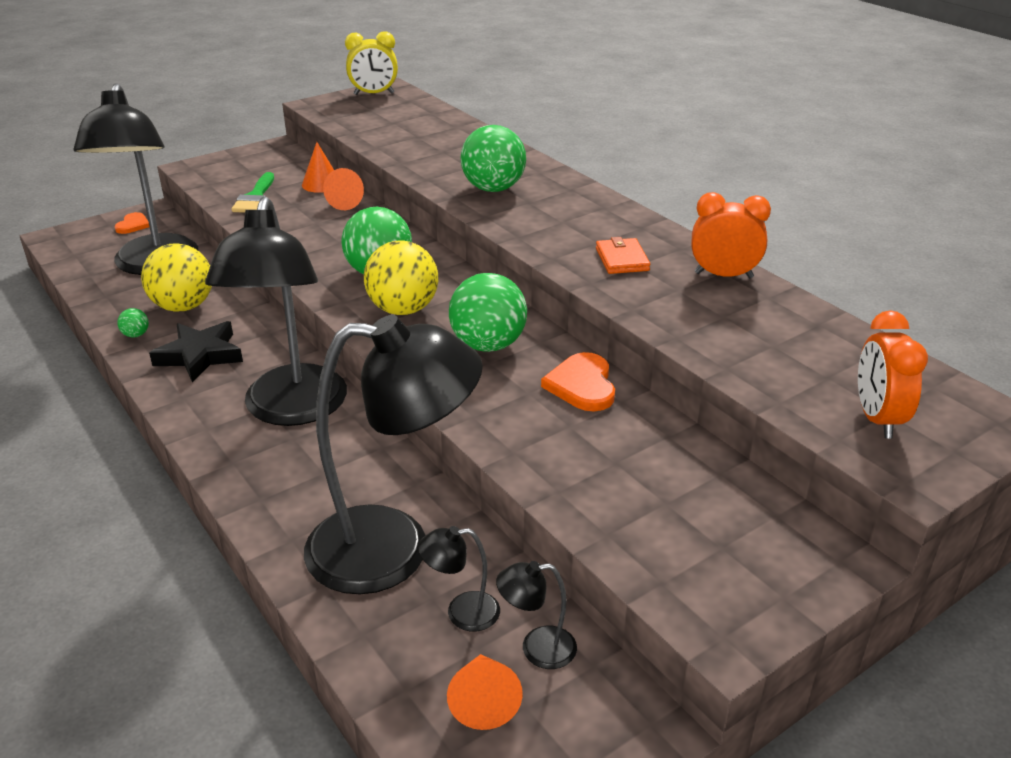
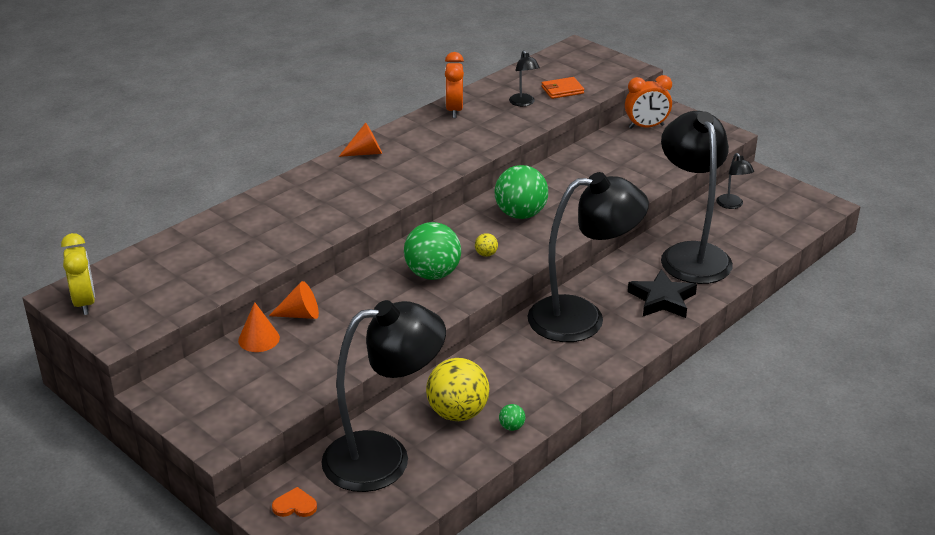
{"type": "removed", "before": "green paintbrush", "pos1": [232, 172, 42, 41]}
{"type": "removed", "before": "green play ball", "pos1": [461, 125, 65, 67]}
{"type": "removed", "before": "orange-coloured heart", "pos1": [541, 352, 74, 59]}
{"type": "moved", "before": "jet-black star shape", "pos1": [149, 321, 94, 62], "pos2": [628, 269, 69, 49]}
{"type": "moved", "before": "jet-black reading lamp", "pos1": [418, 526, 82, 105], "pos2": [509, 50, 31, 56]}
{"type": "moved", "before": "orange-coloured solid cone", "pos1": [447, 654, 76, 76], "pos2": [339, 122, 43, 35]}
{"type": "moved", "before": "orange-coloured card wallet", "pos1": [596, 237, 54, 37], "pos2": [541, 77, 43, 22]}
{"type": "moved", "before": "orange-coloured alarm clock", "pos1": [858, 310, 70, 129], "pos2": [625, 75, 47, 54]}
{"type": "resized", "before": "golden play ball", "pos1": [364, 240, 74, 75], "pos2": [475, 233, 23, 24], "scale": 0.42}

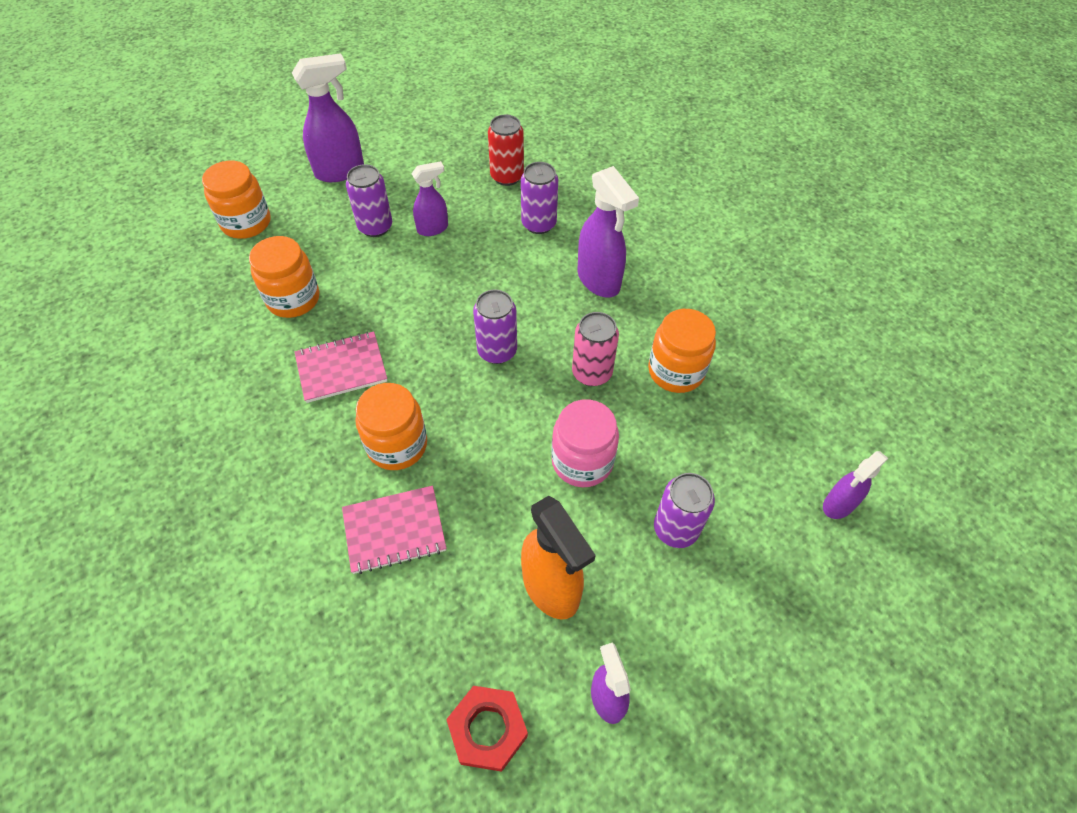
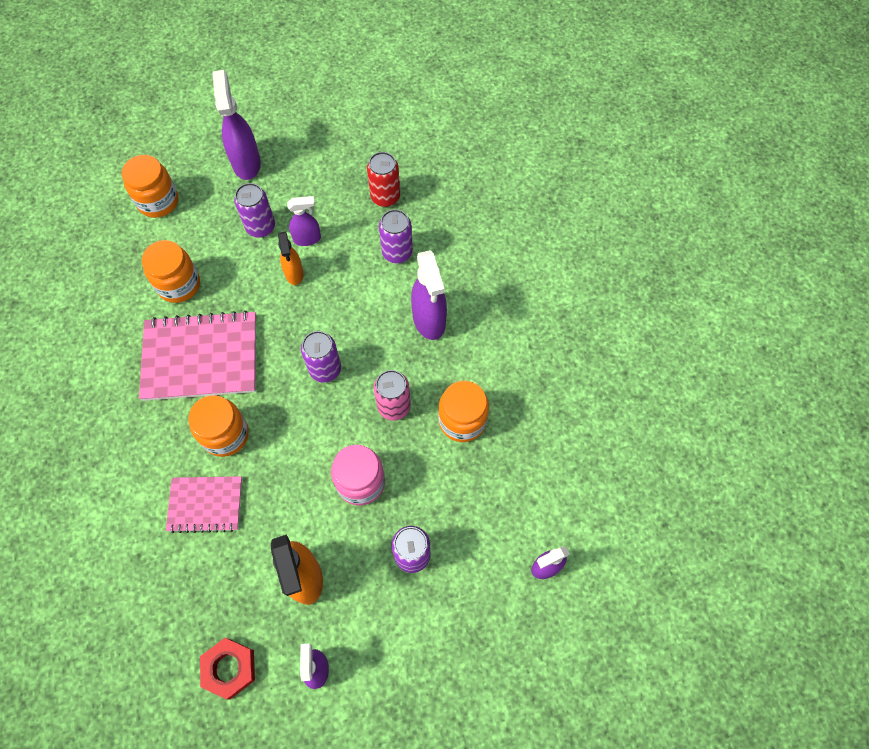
{"type": "added", "after": "orange-coloured spray bottle", "pos2": [278, 231, 26, 54]}
{"type": "turned", "before": "violet spray bottle", "pos1": [292, 53, 72, 129], "pos2": [212, 70, 49, 110], "turn": -90}
{"type": "resized", "before": "rosy notepad", "pos1": [295, 331, 92, 72], "pos2": [139, 310, 117, 91], "scale": 1.71}

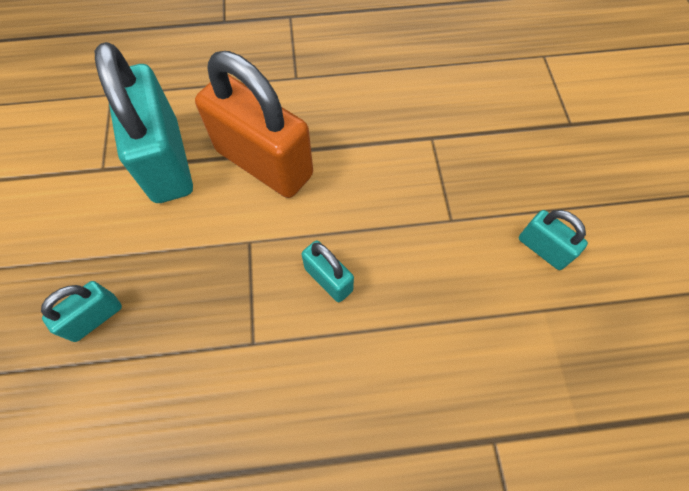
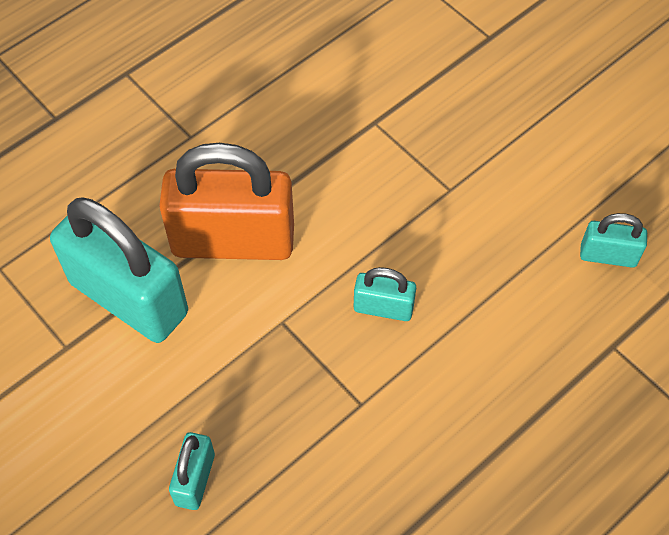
{"type": "moved", "before": "teal padlock", "pos1": [519, 210, 69, 60], "pos2": [580, 213, 67, 55]}

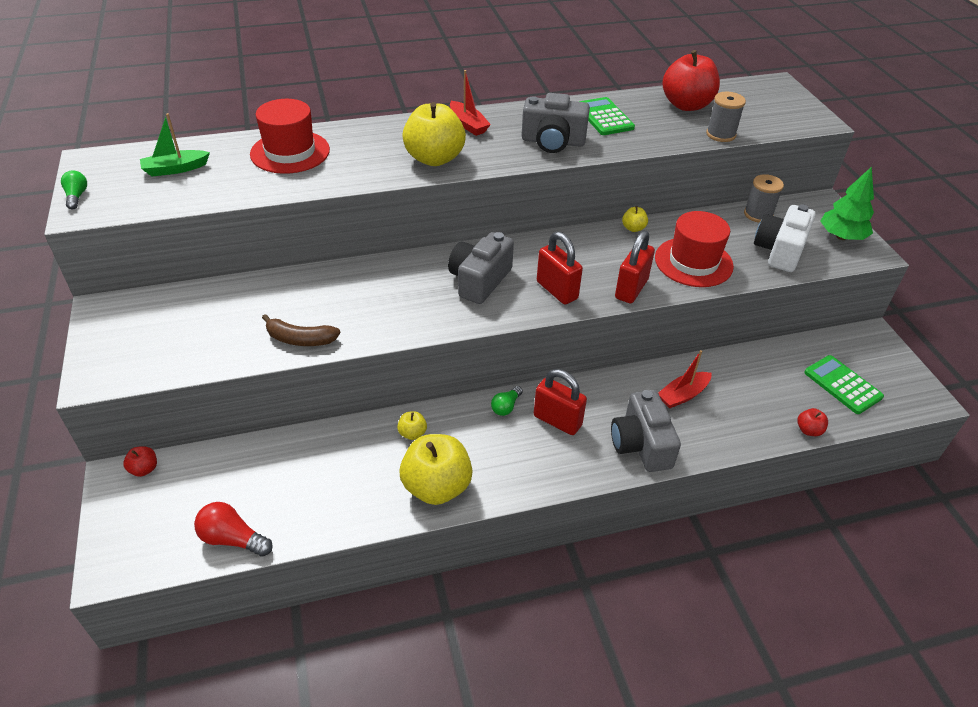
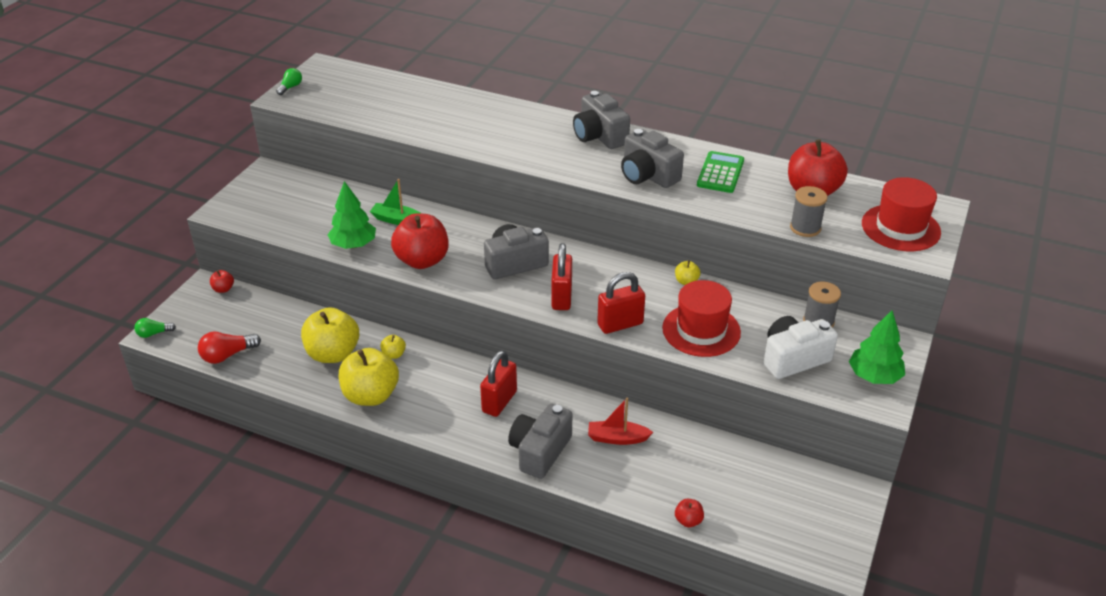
{"type": "removed", "before": "green pocket calculator", "pos1": [804, 355, 80, 59]}
{"type": "added", "after": "red apple fruit", "pos2": [391, 214, 58, 55]}
{"type": "moved", "before": "green boat", "pos1": [140, 113, 70, 63], "pos2": [370, 179, 52, 46]}
{"type": "moved", "before": "red hat", "pos1": [250, 99, 80, 75], "pos2": [862, 177, 79, 74]}
{"type": "moved", "before": "golden apple fruit", "pos1": [402, 102, 64, 64], "pos2": [301, 307, 58, 56]}
{"type": "moved", "before": "green bulb", "pos1": [491, 386, 32, 30], "pos2": [134, 318, 42, 20]}
{"type": "replaced", "before": "brown banana", "after": "green tree", "pos1": [262, 314, 79, 32], "pos2": [328, 181, 48, 68]}
{"type": "replaced", "before": "red boat", "after": "grey camera", "pos1": [450, 70, 41, 66], "pos2": [573, 91, 57, 58]}
{"type": "turned", "before": "red bulb", "pos1": [194, 502, 79, 55], "pos2": [198, 332, 63, 32], "turn": -90}
{"type": "turned", "before": "red padlock", "pos1": [534, 369, 53, 66], "pos2": [480, 350, 37, 67], "turn": 45}

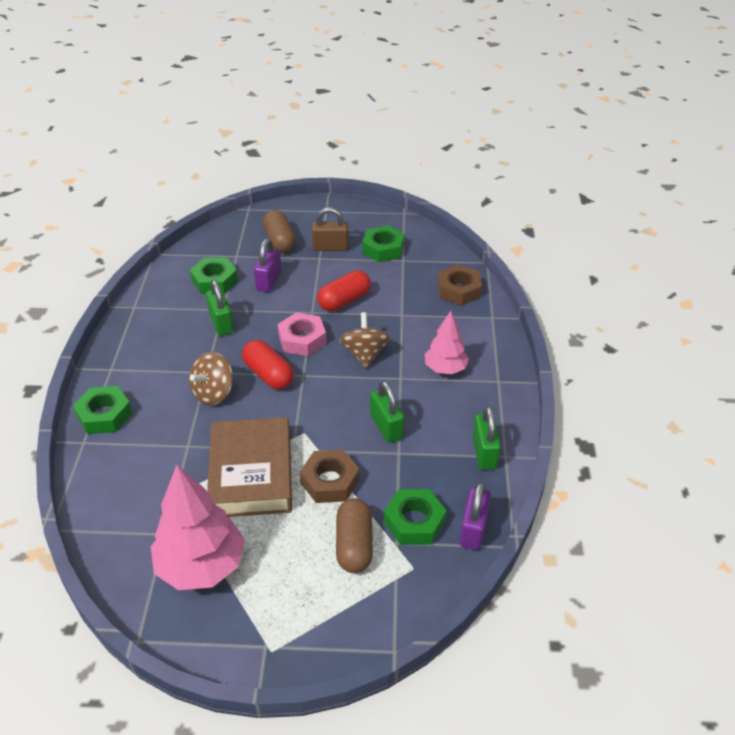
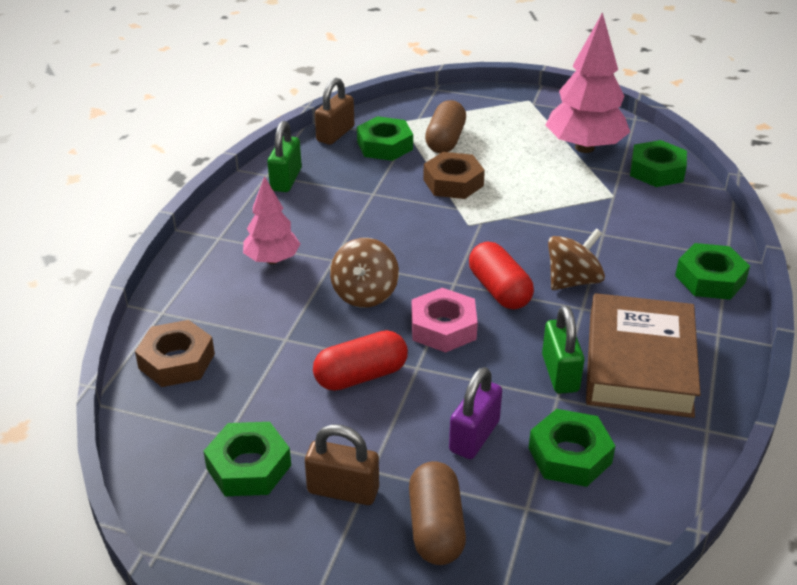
{"type": "removed", "before": "green padlock", "pos1": [370, 381, 35, 62]}
{"type": "added", "after": "green hexagon nut", "pos2": [630, 140, 57, 47]}
{"type": "moved", "before": "brown hardcover", "pos1": [207, 417, 85, 100], "pos2": [586, 293, 115, 125]}
{"type": "recoloured", "before": "violet padlock", "after": "brown padlock", "pos1": [459, 482, 32, 68], "pos2": [315, 78, 39, 67]}

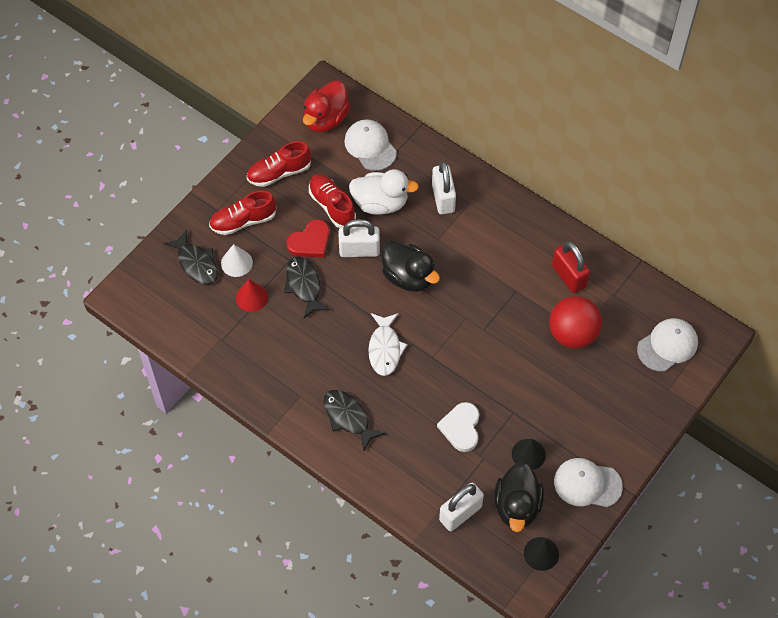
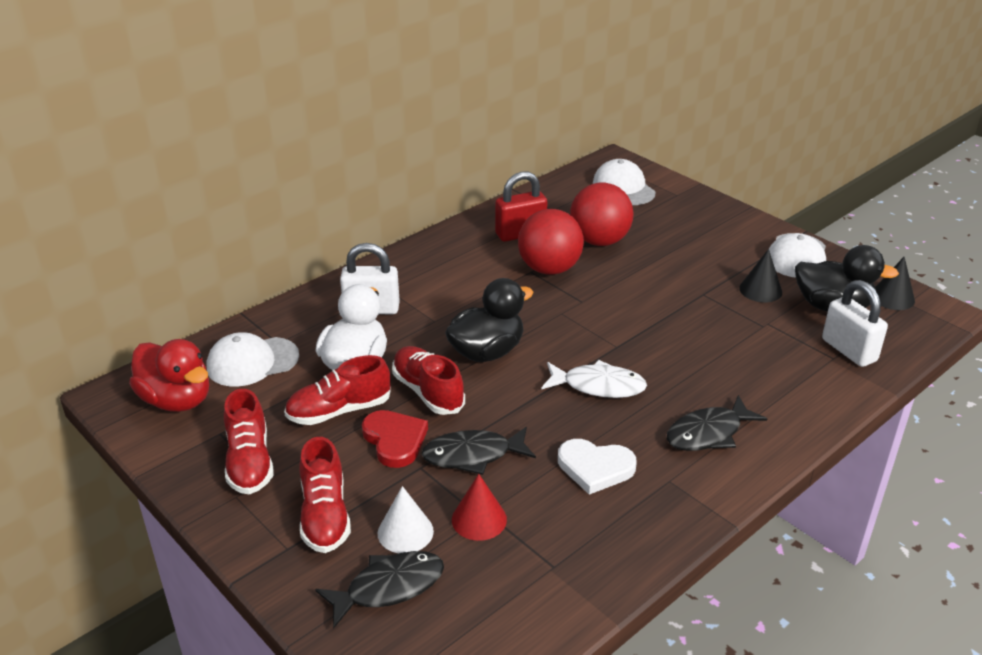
{"type": "added", "after": "red play ball", "pos2": [518, 209, 66, 66]}
{"type": "moved", "before": "white heart", "pos1": [437, 402, 42, 50], "pos2": [558, 439, 79, 56]}
{"type": "replaced", "before": "white padlock", "after": "red shoe", "pos1": [339, 219, 41, 38], "pos2": [392, 346, 73, 69]}

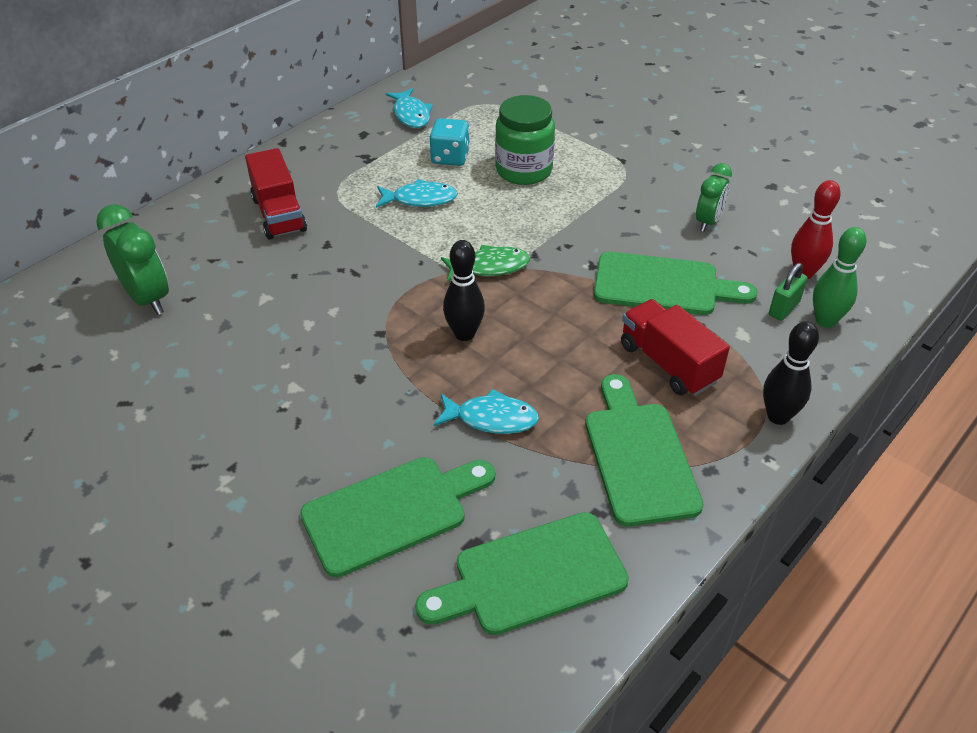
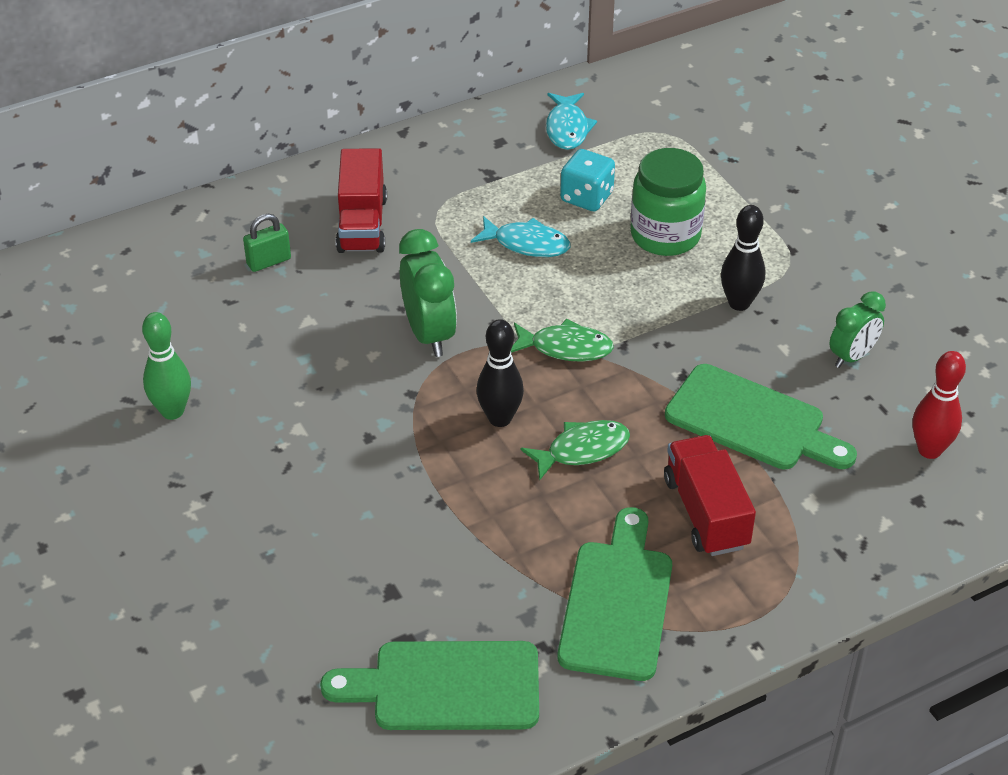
{"type": "removed", "before": "green chopping board", "pos1": [300, 457, 195, 120]}
{"type": "removed", "before": "teal fish", "pos1": [434, 389, 105, 45]}
{"type": "added", "after": "green fish", "pos2": [520, 420, 110, 61]}
{"type": "moved", "before": "green alarm clock", "pos1": [96, 204, 73, 111], "pos2": [399, 229, 58, 128]}
{"type": "moved", "before": "jet-black bowling pin", "pos1": [763, 321, 56, 104], "pos2": [721, 205, 44, 106]}
{"type": "moved", "before": "green padlock", "pos1": [769, 263, 39, 58], "pos2": [243, 214, 48, 58]}
{"type": "moved", "before": "green bowling pin", "pos1": [813, 227, 54, 101], "pos2": [142, 312, 49, 108]}

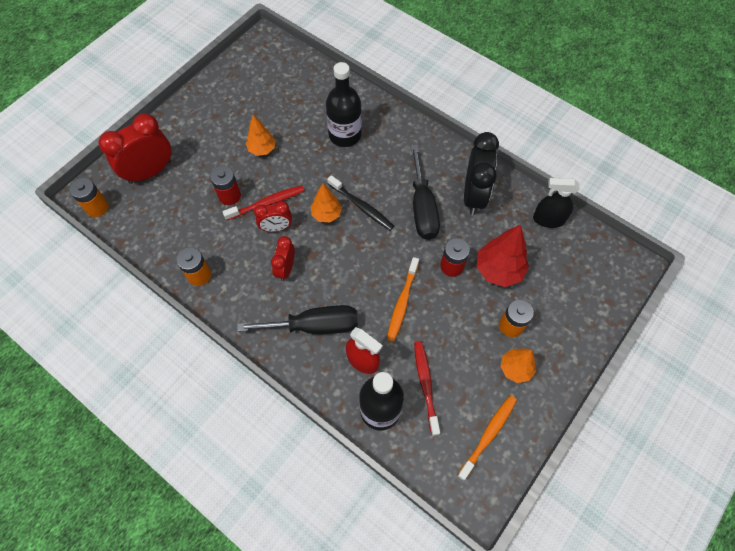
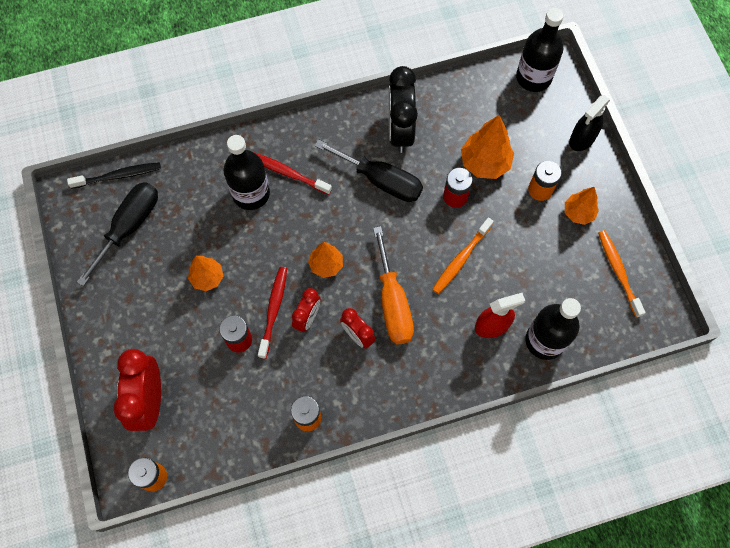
{"type": "added", "after": "orange-coloured flat screwdriver", "pos2": [373, 226, 41, 118]}
{"type": "added", "after": "jet-black flask", "pos2": [516, 8, 48, 84]}
{"type": "moved", "before": "jet-black flat screwdriver", "pos1": [237, 305, 121, 29], "pos2": [77, 182, 81, 104]}
{"type": "moved", "before": "jet-black toothbrush", "pos1": [327, 175, 67, 56], "pos2": [67, 162, 94, 27]}
{"type": "moved", "before": "red toothbrush", "pos1": [414, 341, 26, 95], "pos2": [255, 153, 77, 42]}
{"type": "moved", "before": "jet-black spray bottle", "pos1": [533, 178, 46, 50], "pos2": [569, 95, 42, 56]}
{"type": "recoloured", "before": "red tree", "after": "orange-coloured tree", "pos1": [477, 225, 52, 62], "pos2": [461, 115, 53, 64]}
{"type": "turned", "before": "orange-coloured toothbrush", "pos1": [387, 257, 32, 85], "pos2": [432, 217, 62, 77], "turn": 75}
{"type": "turned", "before": "jet-black alarm clock", "pos1": [464, 132, 35, 83], "pos2": [388, 66, 30, 87], "turn": -135}

